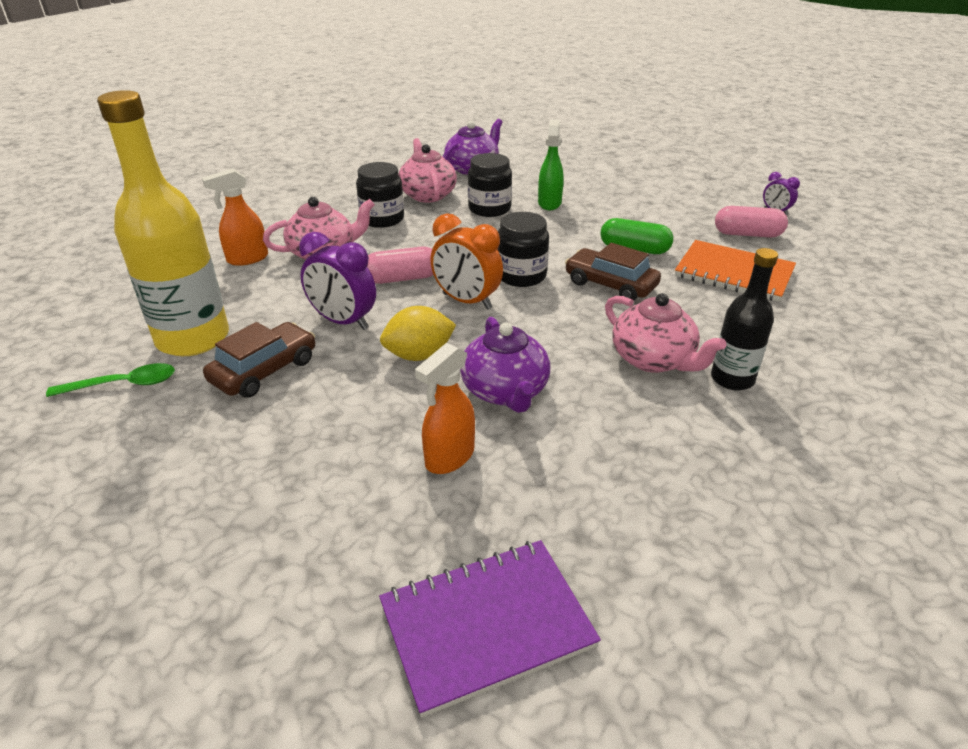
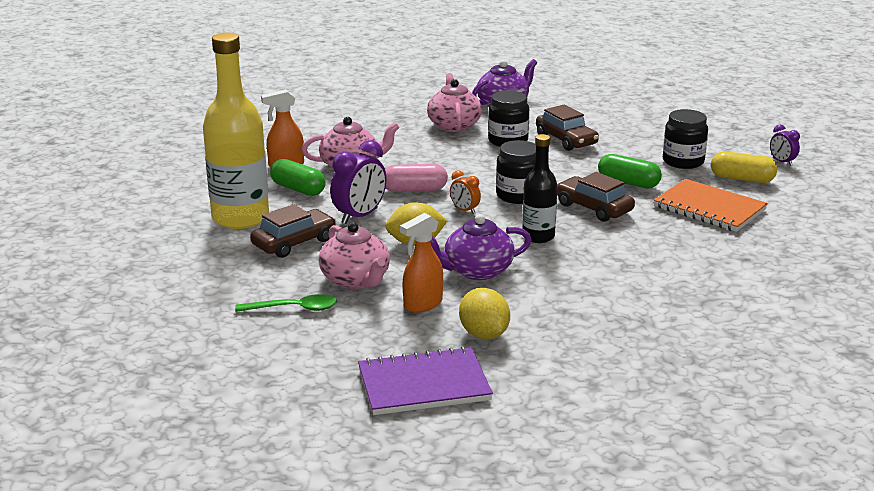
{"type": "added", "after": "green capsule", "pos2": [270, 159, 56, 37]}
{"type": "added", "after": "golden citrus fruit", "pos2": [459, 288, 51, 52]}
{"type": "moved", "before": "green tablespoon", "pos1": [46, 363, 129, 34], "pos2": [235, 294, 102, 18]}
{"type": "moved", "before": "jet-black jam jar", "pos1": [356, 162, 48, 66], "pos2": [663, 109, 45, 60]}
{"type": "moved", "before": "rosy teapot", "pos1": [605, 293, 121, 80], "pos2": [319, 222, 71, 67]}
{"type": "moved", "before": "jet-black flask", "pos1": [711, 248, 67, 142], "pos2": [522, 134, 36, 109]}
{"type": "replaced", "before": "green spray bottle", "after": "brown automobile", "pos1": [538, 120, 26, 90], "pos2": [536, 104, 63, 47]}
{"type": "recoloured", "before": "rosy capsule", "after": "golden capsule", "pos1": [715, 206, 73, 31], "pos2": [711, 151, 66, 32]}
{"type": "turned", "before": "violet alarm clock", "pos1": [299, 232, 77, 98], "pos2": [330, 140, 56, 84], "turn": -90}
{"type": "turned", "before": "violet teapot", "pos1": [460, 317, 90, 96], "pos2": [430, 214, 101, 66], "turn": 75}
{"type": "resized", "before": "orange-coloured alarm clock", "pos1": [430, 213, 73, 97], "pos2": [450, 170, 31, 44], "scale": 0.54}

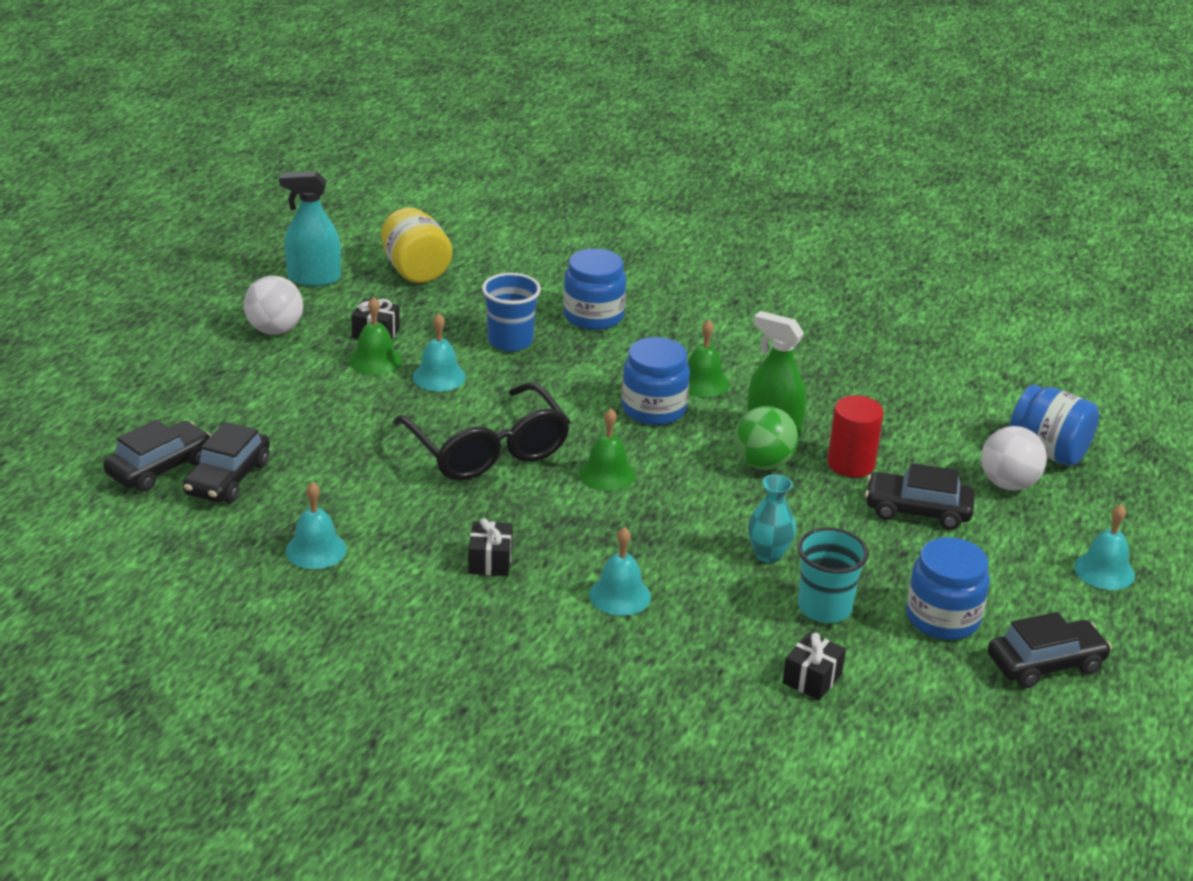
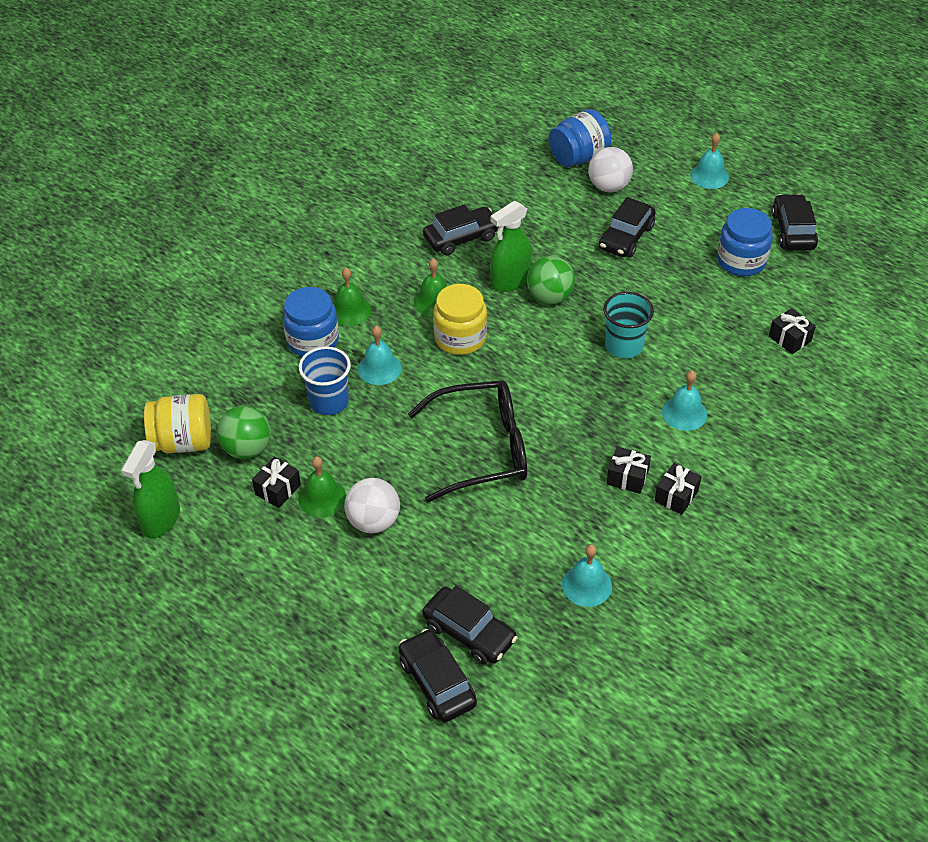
{"type": "removed", "before": "teal vase", "pos1": [748, 474, 48, 89]}
{"type": "removed", "before": "red cylinder shape", "pos1": [827, 395, 56, 82]}
{"type": "added", "after": "green play ball", "pos2": [217, 406, 54, 53]}
{"type": "added", "after": "jet-black automobile", "pos2": [423, 204, 75, 51]}
{"type": "added", "after": "jet-black present", "pos2": [655, 463, 47, 52]}
{"type": "moved", "before": "white play ball", "pos1": [244, 276, 59, 59], "pos2": [344, 478, 56, 55]}
{"type": "moved", "before": "teal school bell", "pos1": [413, 313, 53, 78], "pos2": [358, 326, 44, 59]}
{"type": "moved", "before": "green school bell", "pos1": [579, 408, 57, 83], "pos2": [333, 268, 39, 58]}
{"type": "moved", "before": "teal cup", "pos1": [797, 528, 72, 95], "pos2": [603, 292, 51, 67]}
{"type": "recoloured", "before": "teal spray bottle", "after": "green spray bottle", "pos1": [279, 171, 62, 115], "pos2": [121, 440, 59, 98]}
{"type": "recoloured", "before": "blue jam jar", "after": "golden jam jar", "pos1": [622, 337, 68, 88], "pos2": [433, 284, 54, 71]}

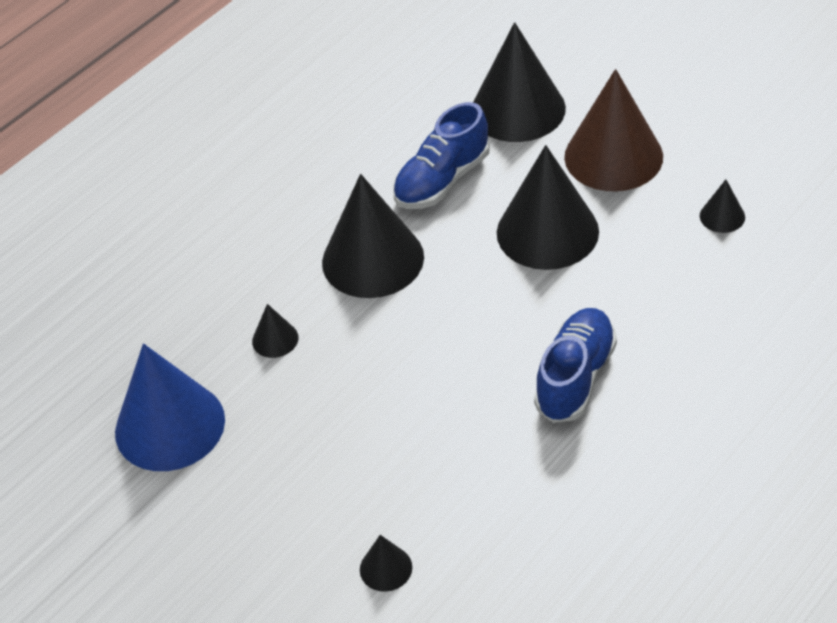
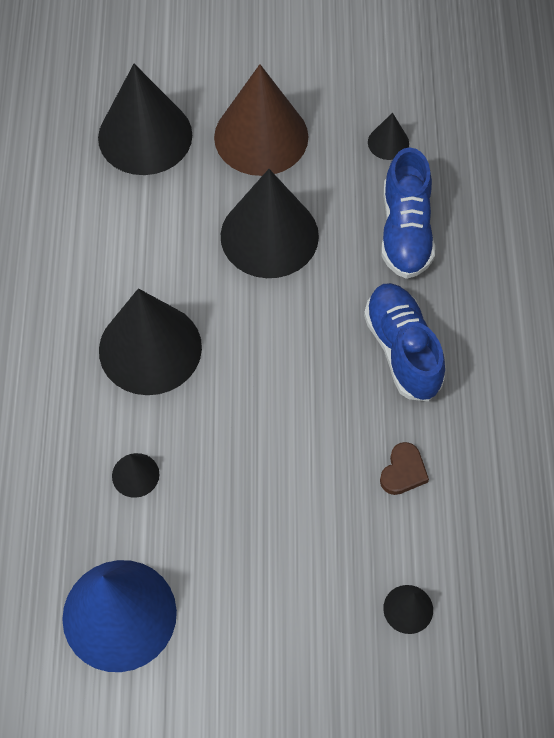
{"type": "added", "after": "brown heart", "pos2": [380, 442, 49, 53]}
{"type": "moved", "before": "blue shoe", "pos1": [393, 102, 97, 107], "pos2": [381, 147, 54, 132]}

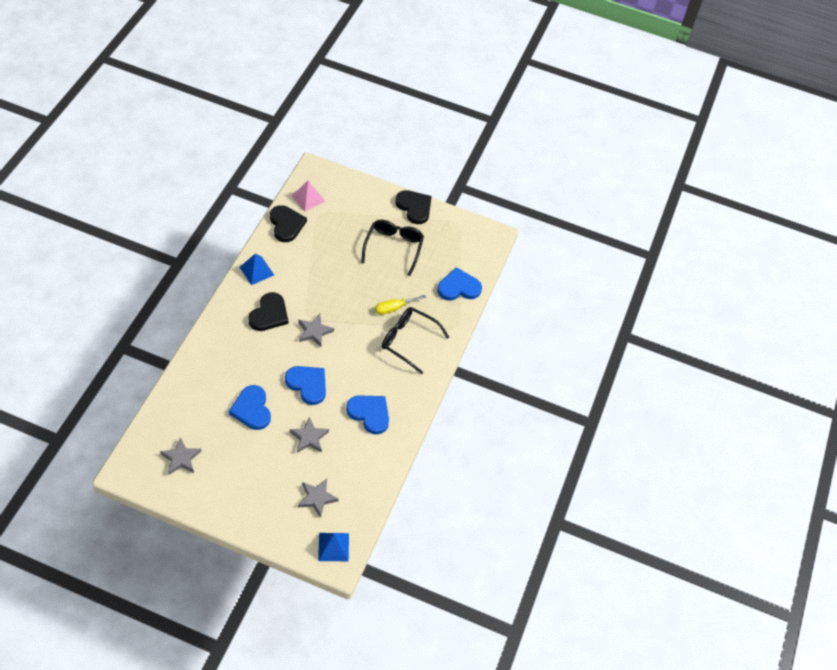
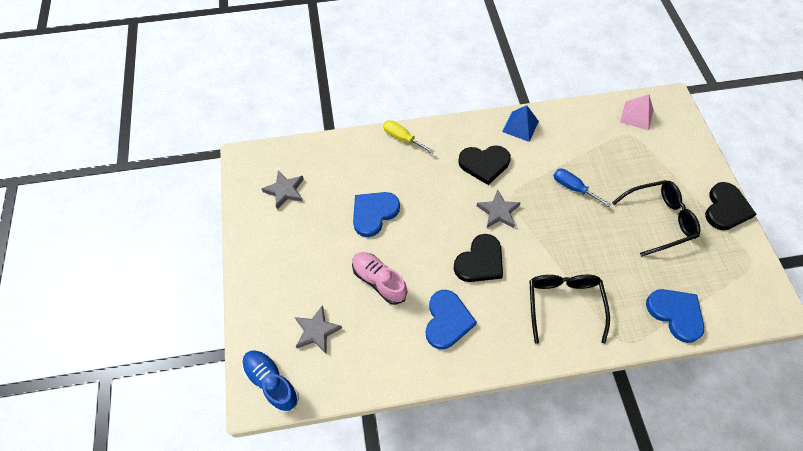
{"type": "removed", "before": "blue heart", "pos1": [285, 366, 41, 39]}
{"type": "added", "after": "blue flat screwdriver", "pos2": [553, 168, 58, 39]}
{"type": "moved", "before": "jet-black heart", "pos1": [270, 205, 37, 37], "pos2": [454, 234, 49, 48]}
{"type": "moved", "before": "golden flat screwdriver", "pos1": [375, 295, 51, 20], "pos2": [383, 120, 52, 34]}
{"type": "replaced", "before": "grey star shape", "after": "rosy shoe", "pos1": [290, 417, 39, 36], "pos2": [352, 252, 55, 53]}
{"type": "replaced", "before": "blue pyramid", "after": "blue shoe", "pos1": [318, 533, 31, 28], "pos2": [242, 350, 57, 63]}

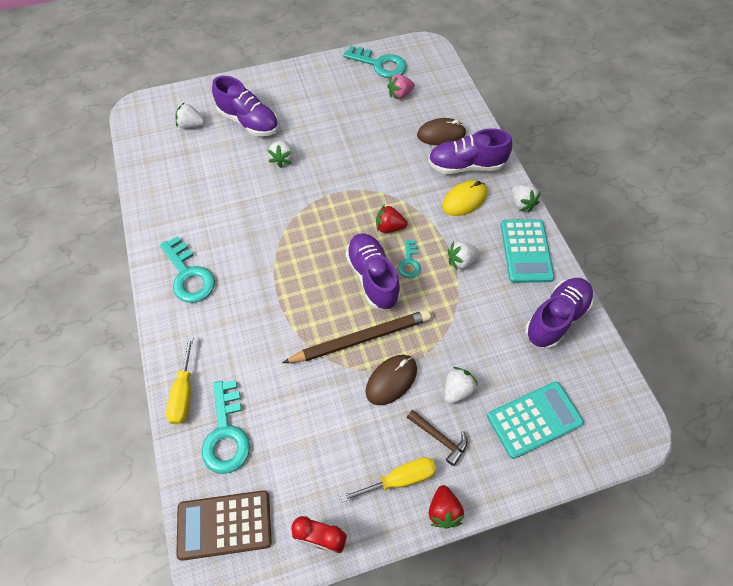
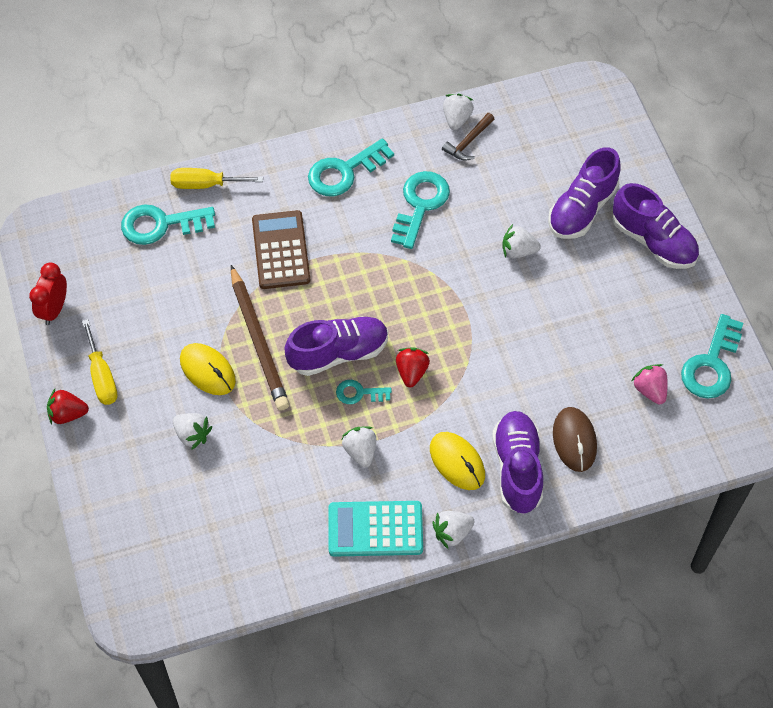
{"type": "removed", "before": "teal pocket calculator", "pos1": [487, 381, 97, 78]}
{"type": "added", "after": "teal key", "pos2": [391, 171, 59, 78]}
{"type": "moved", "before": "white berry", "pos1": [175, 102, 30, 27], "pos2": [443, 94, 31, 36]}
{"type": "moved", "before": "brown pocket calculator", "pos1": [176, 490, 96, 71], "pos2": [252, 210, 58, 79]}
{"type": "moved", "before": "brown carpenter's hammer", "pos1": [407, 410, 60, 56], "pos2": [442, 113, 52, 48]}
{"type": "moved", "before": "violet shoe", "pos1": [525, 278, 69, 71], "pos2": [613, 183, 86, 86]}
{"type": "recoloured", "before": "brown computer mouse", "after": "golden computer mouse", "pos1": [366, 355, 51, 50], "pos2": [180, 343, 56, 52]}

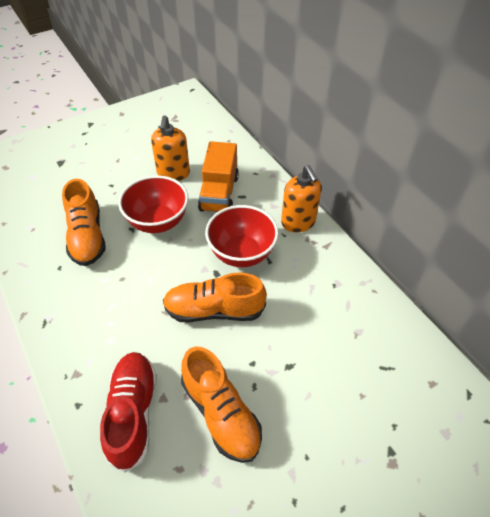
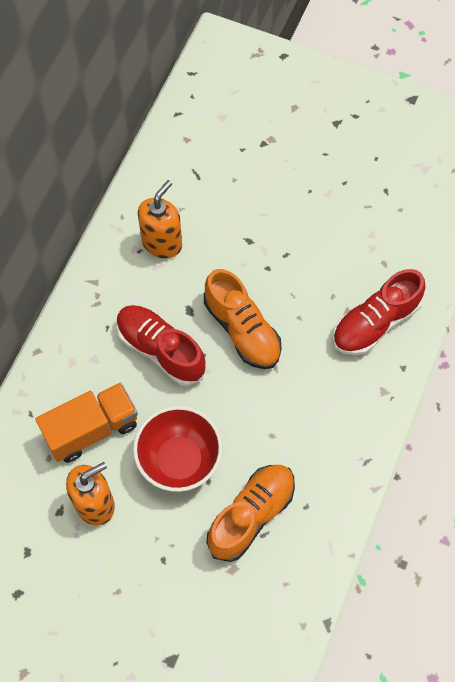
{"type": "removed", "before": "orange-coloured shoe", "pos1": [181, 347, 81, 116]}
{"type": "moved", "before": "orange-coloured soap dispenser", "pos1": [281, 165, 41, 67], "pos2": [138, 180, 44, 79]}
{"type": "replaced", "before": "red serving bowl", "after": "red shoe", "pos1": [205, 205, 74, 62], "pos2": [116, 305, 90, 81]}

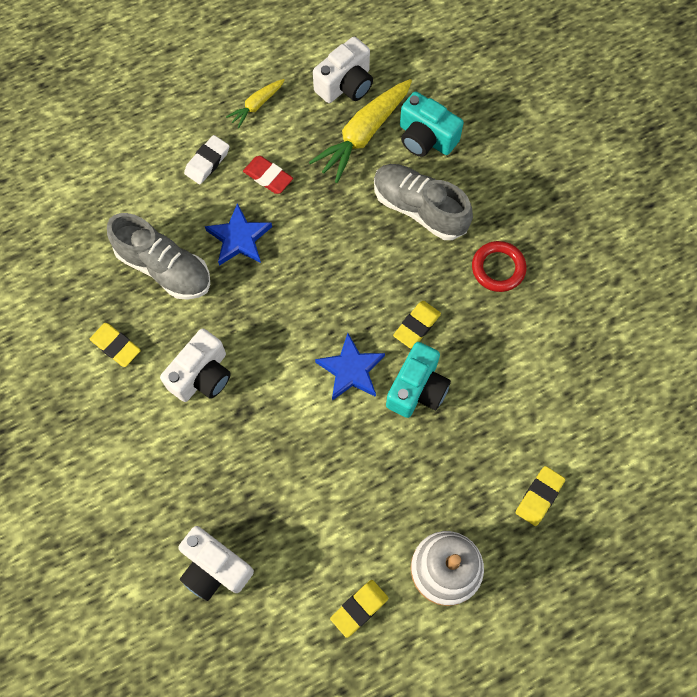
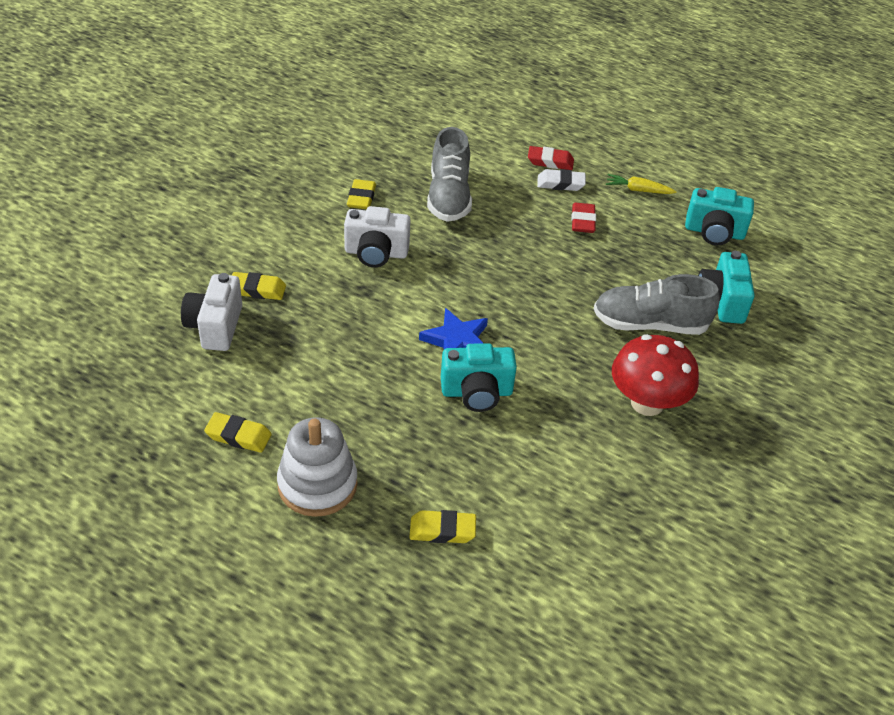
{"type": "removed", "before": "blue star shape", "pos1": [205, 203, 67, 63]}
{"type": "removed", "before": "golden toy carrot", "pos1": [309, 79, 103, 104]}
{"type": "added", "after": "red eraser", "pos2": [528, 146, 46, 24]}
{"type": "moved", "before": "golden eraser", "pos1": [393, 301, 48, 48], "pos2": [232, 272, 54, 28]}
{"type": "replaced", "before": "red hoop", "after": "red fungus", "pos1": [472, 241, 54, 51], "pos2": [612, 334, 87, 82]}
{"type": "recoloured", "before": "white camera", "after": "teal camera", "pos1": [313, 37, 60, 66], "pos2": [685, 187, 69, 58]}
{"type": "turned", "before": "grey shoe", "pos1": [374, 164, 99, 76], "pos2": [594, 274, 126, 61], "turn": -90}

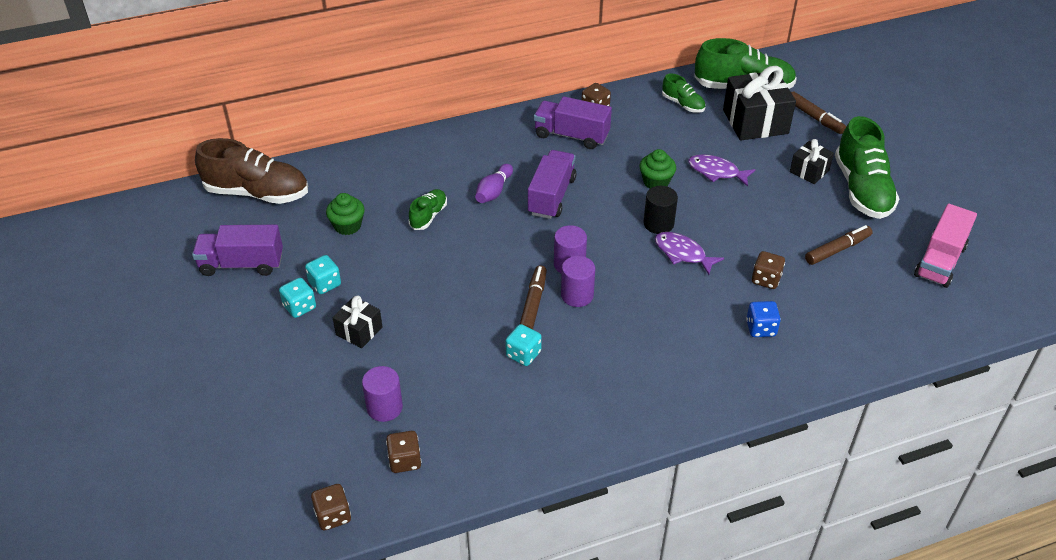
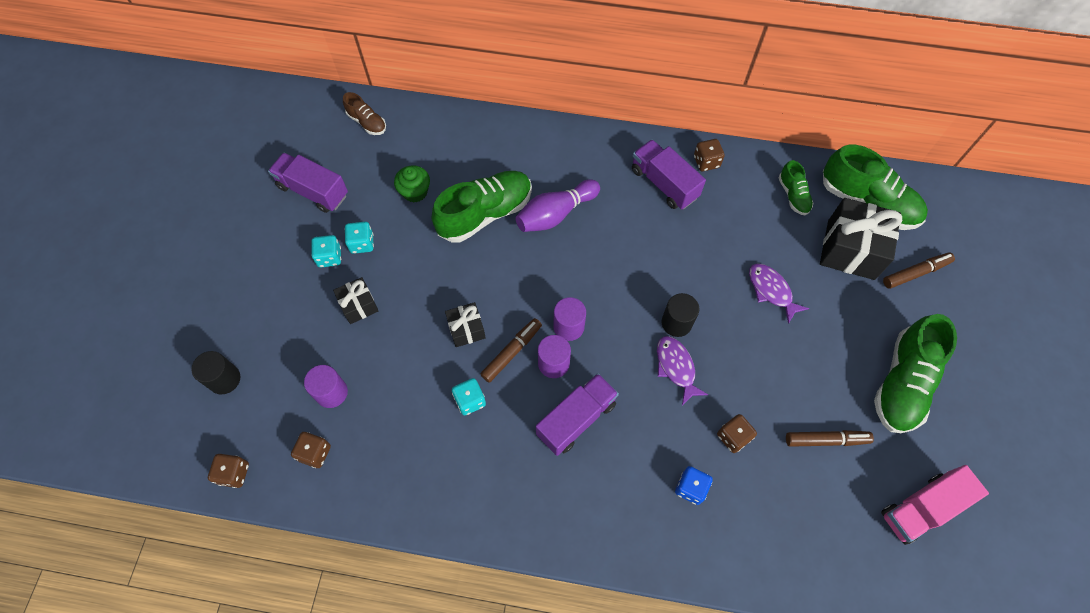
{"type": "removed", "before": "green fairy cake", "pos1": [640, 149, 36, 40]}
{"type": "added", "after": "jet-black cylinder shape", "pos2": [191, 351, 49, 43]}
{"type": "moved", "before": "violet truck", "pos1": [528, 150, 48, 69], "pos2": [536, 373, 83, 83]}
{"type": "moved", "before": "jet-black present", "pos1": [790, 139, 44, 45], "pos2": [445, 302, 41, 45]}
{"type": "turned", "before": "brown marker pen", "pos1": [791, 91, 55, 43], "pos2": [883, 252, 72, 37], "turn": -105}
{"type": "resized", "before": "brown shoe", "pos1": [195, 138, 113, 66], "pos2": [343, 92, 43, 43], "scale": 0.51}
{"type": "resized", "before": "green shoe", "pos1": [408, 189, 39, 41], "pos2": [432, 171, 100, 71], "scale": 1.97}
{"type": "resized", "before": "violet bowling pin", "pos1": [475, 164, 38, 39], "pos2": [515, 179, 85, 53], "scale": 1.51}

